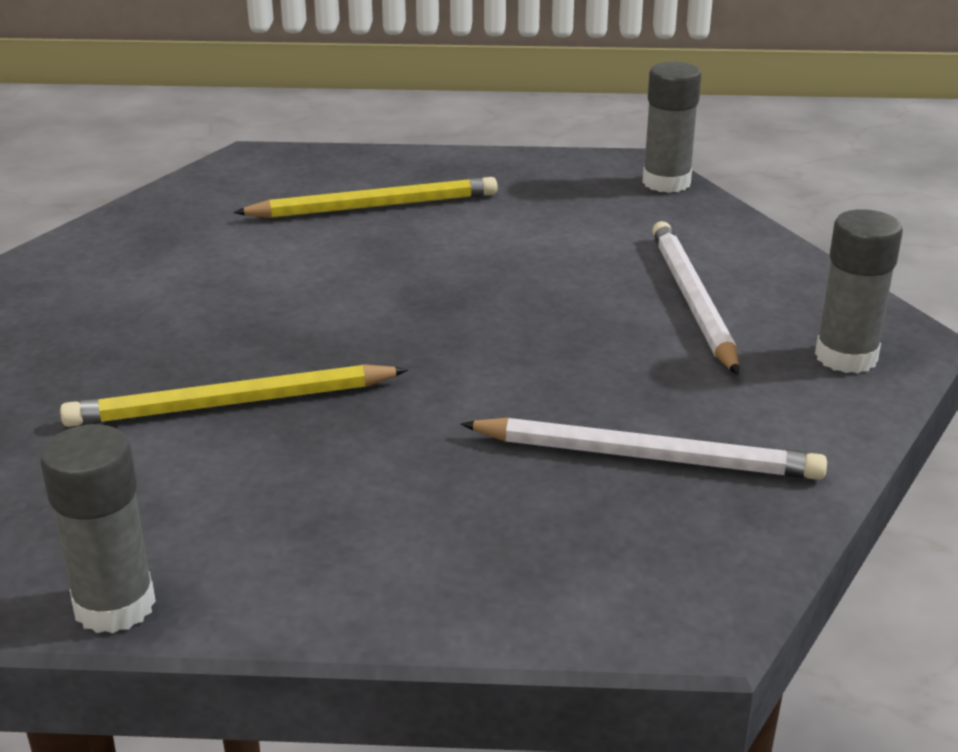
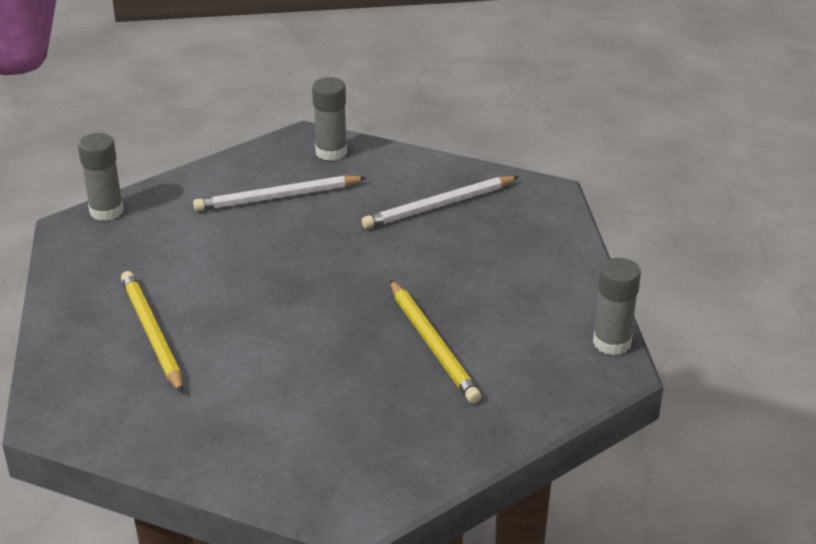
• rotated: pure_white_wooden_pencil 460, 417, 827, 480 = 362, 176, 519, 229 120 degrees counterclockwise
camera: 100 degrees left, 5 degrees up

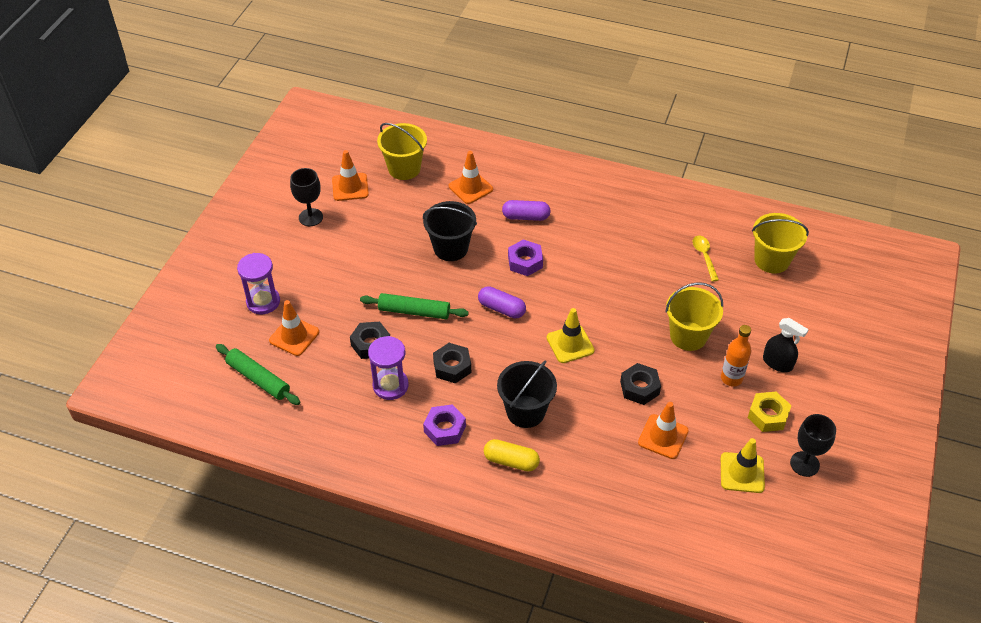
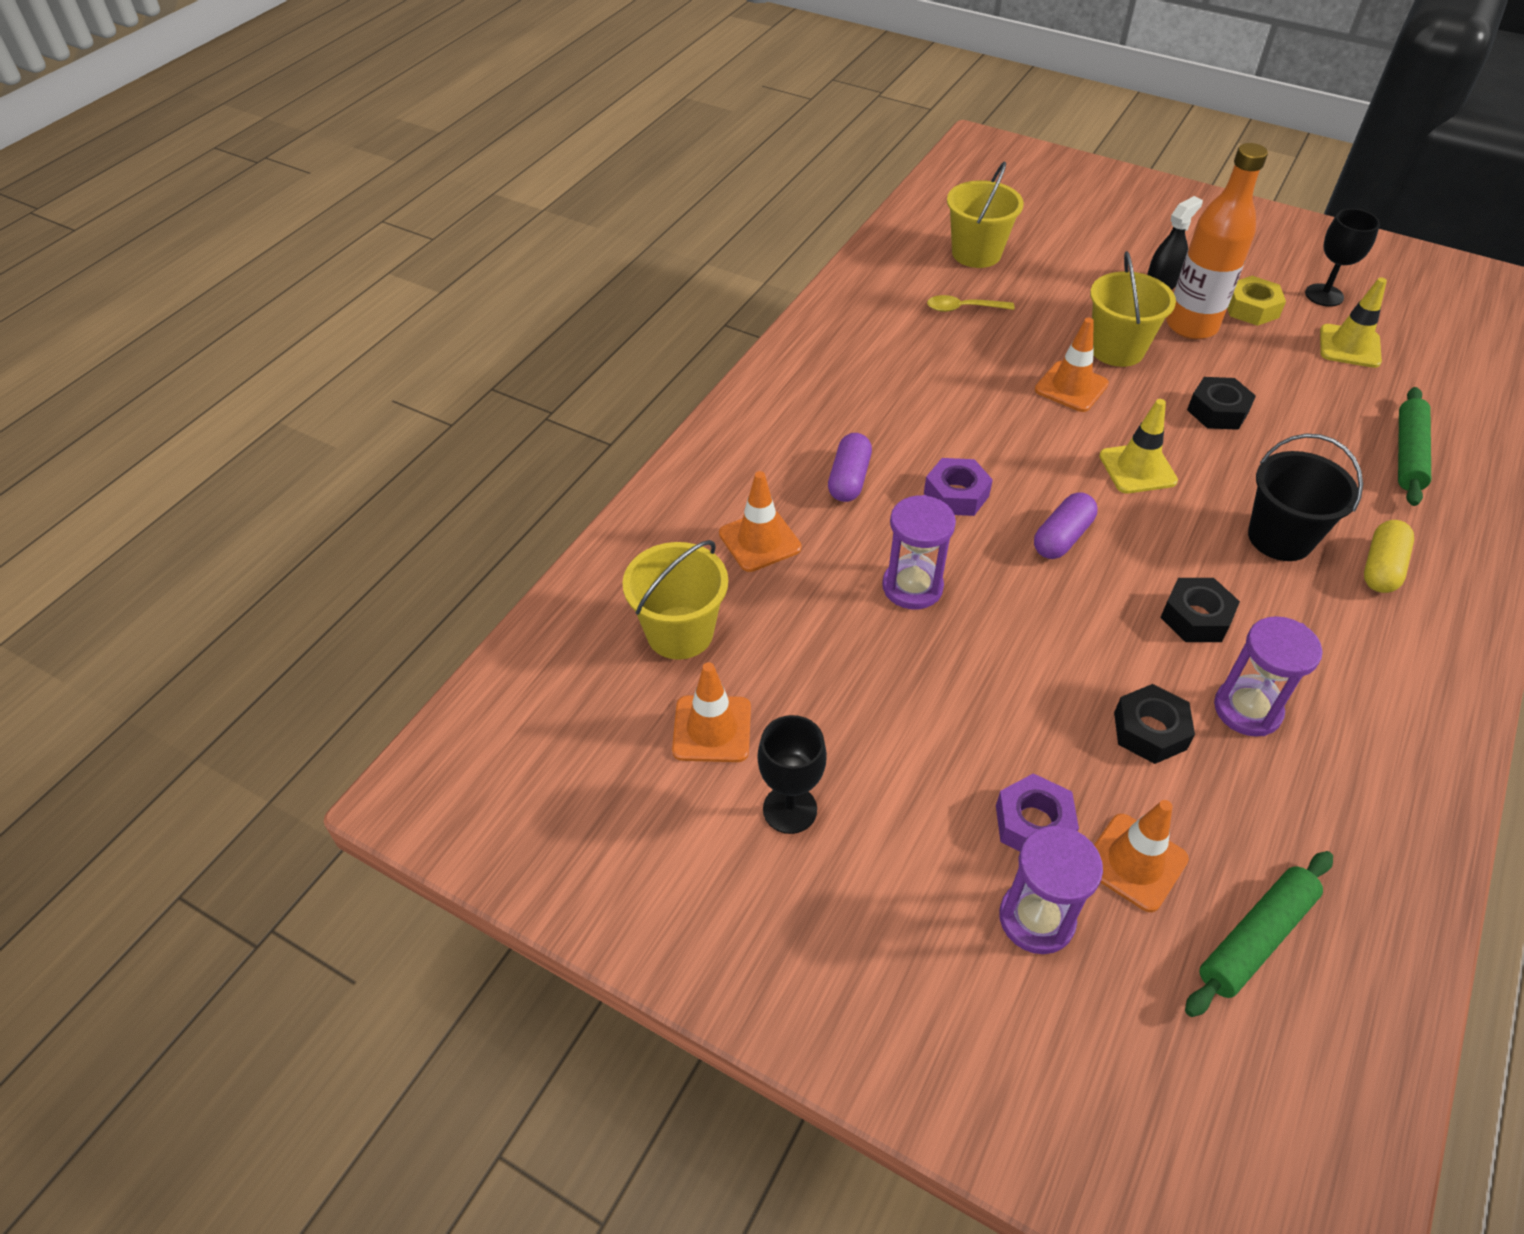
• shifted: leaf-green_pastry_roller 360, 293, 469, 319 to 1398, 387, 1431, 506
• shifted: violet_hex_nut 423, 404, 466, 446 to 996, 773, 1079, 851
• shifted: orange-coloured_road_cone 638, 402, 689, 459 to 1035, 318, 1109, 412
• swapped: black_bucket 423, 201, 477, 261 to violet_sand_timer 882, 495, 956, 609
• scaled: orange-coloured_bottle 721, 325, 751, 386 = 1166, 143, 1268, 339 x1.69
camera: 80 degrees left, 0 degrees up

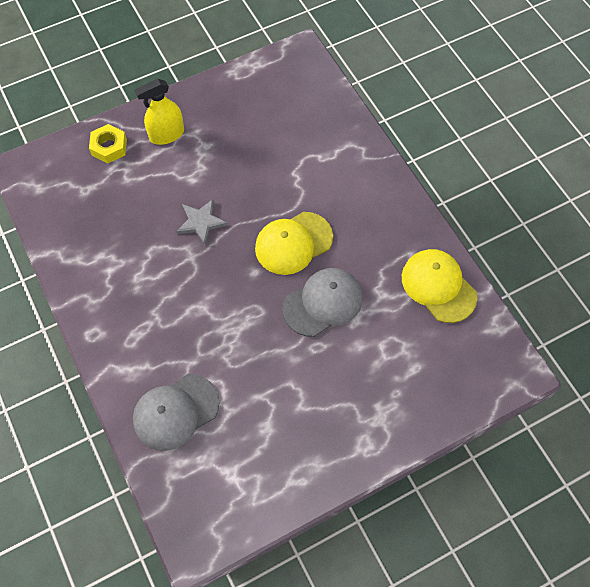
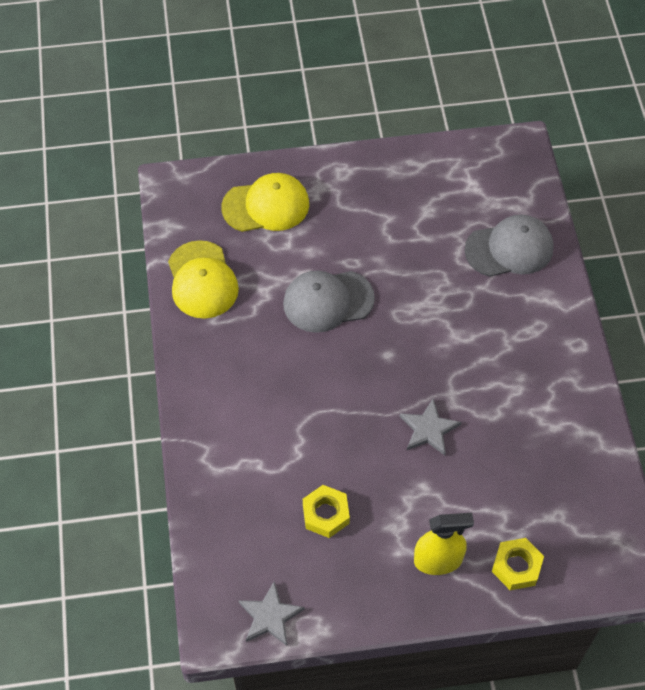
• new: gray_star 238, 581, 305, 646
• new: bright_yellow_hex_nut 303, 485, 350, 538
• shifted: bright_yellow_baseball_cap 255, 212, 333, 275 to 221, 173, 309, 232
camera: 160 degrees left, 5 degrees down

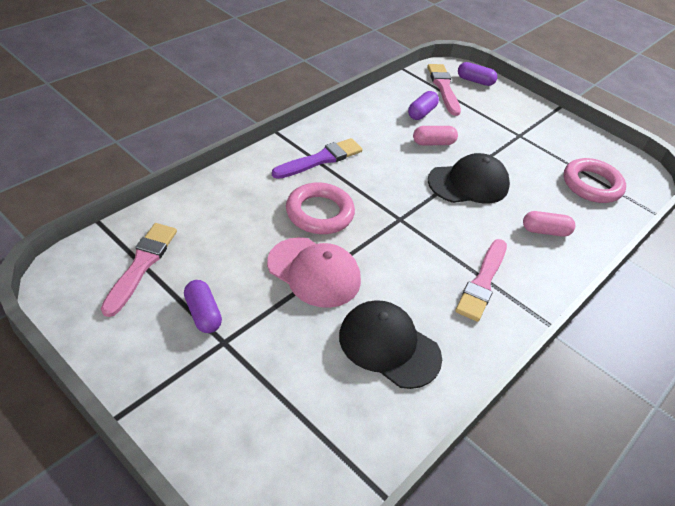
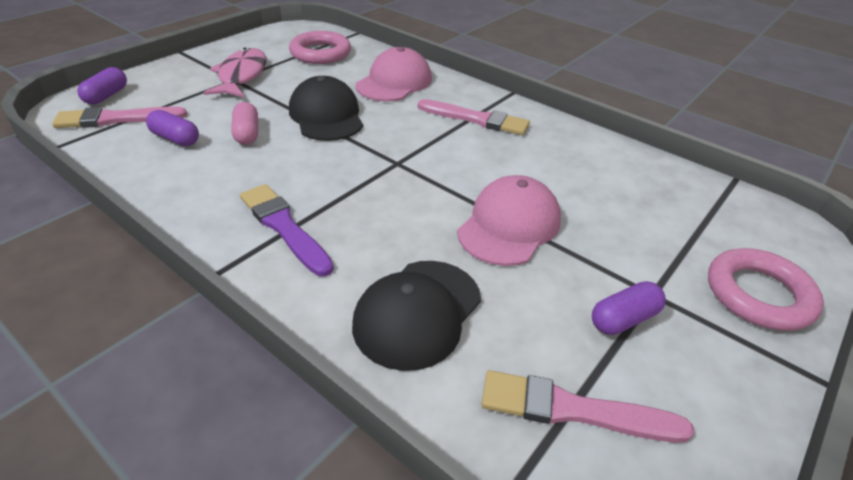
• new: rose-pink_fish_figure 203, 48, 266, 97
• shifted: rose-pink_torus 286, 182, 355, 234 to 708, 248, 824, 331
• shifted: black_baseball_cap 339, 300, 442, 389 to 352, 261, 481, 371
• swapped: rose-pink_pill 523, 211, 575, 236 to rose-pink_baseball_cap 356, 47, 432, 101
camera: 90 degrees left, 5 degrees down

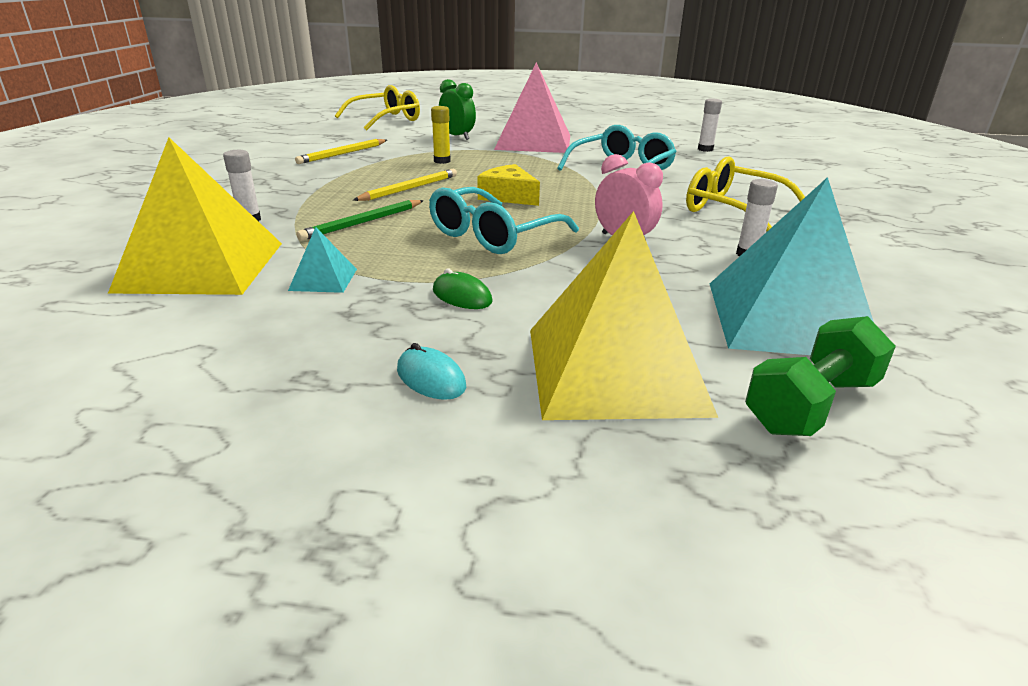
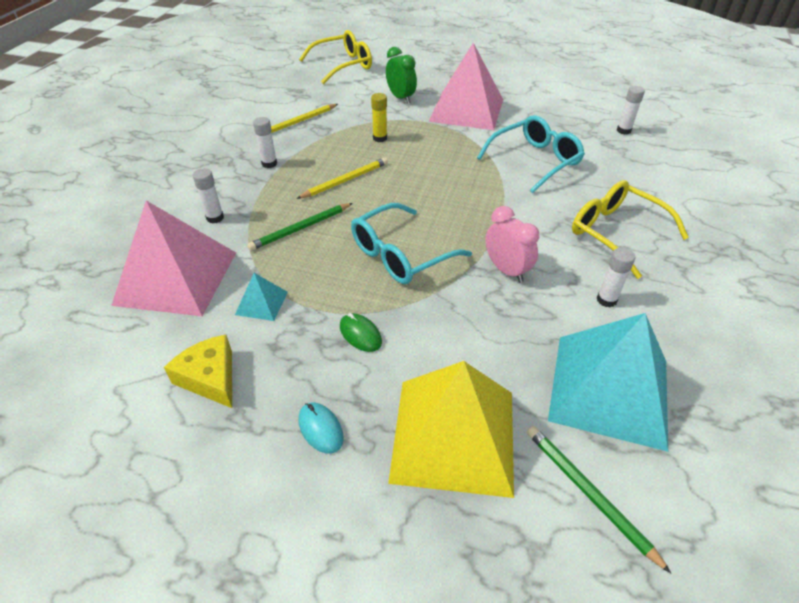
• new: pure_white_stick_of_glue 253, 117, 277, 168
• shifted: bright_yellow_piece_of_cheese 477, 164, 540, 206 to 164, 335, 232, 408
• swapped: leaf-green_hand_weight 745, 316, 896, 436 to leaf-green_wooden_pencil 527, 426, 671, 573
• repainted: bright_yellow_pyramid 108, 137, 282, 295 to rose-pink_pyramid 111, 200, 236, 316
camera: 10 degrees right, 15 degrees up

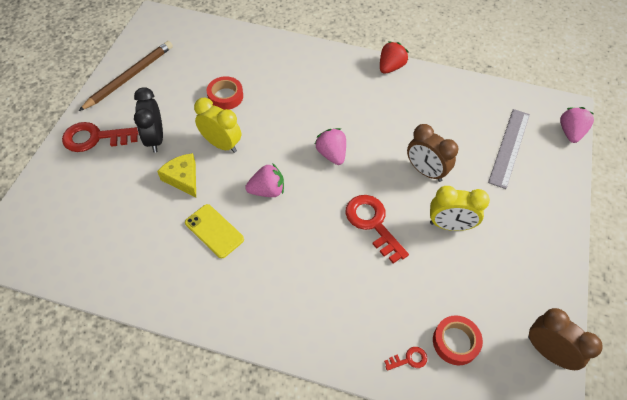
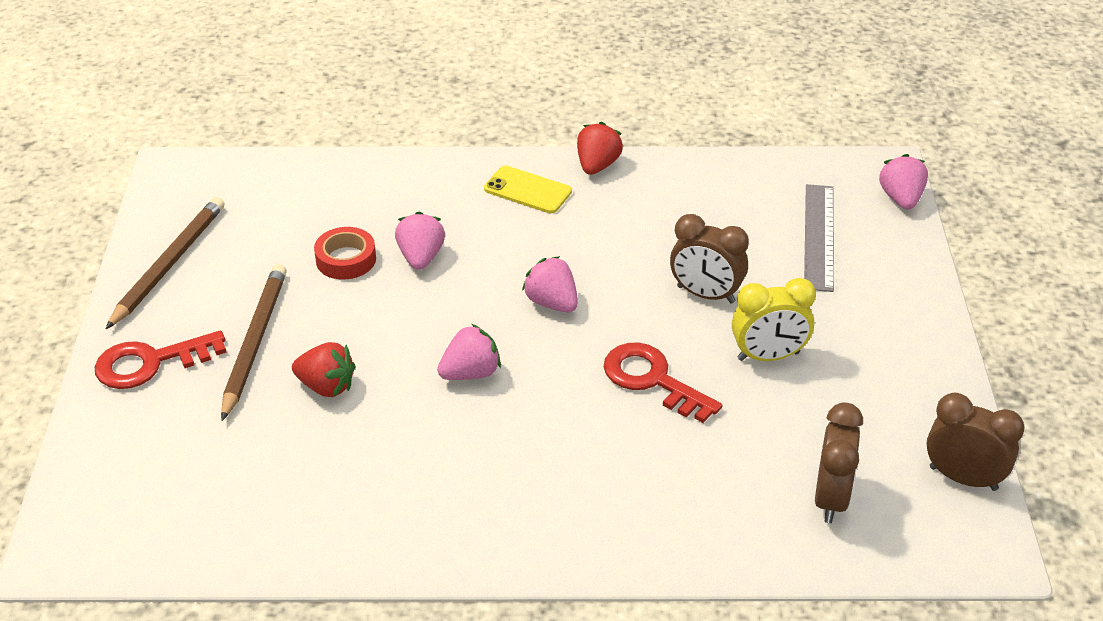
• gone: bright_yellow_alarm_clock 194, 98, 241, 153
• gone: crimson_door_key 384, 347, 427, 371
• new: rose-pink_toy_strawberry 395, 212, 445, 270
• shifted: bright_yellow_mobile_phone 185, 204, 244, 258 to 484, 166, 572, 213
• swapped: black_alarm_clock 134, 87, 163, 153 to brown_wooden_pencil 221, 264, 287, 421
• swapped: bright_yellow_piece_of_cheese 157, 153, 196, 197 to crimson_toy_strawberry 292, 342, 356, 397
• swapped: crimson_tape 433, 315, 483, 365 to brown_alarm_clock 815, 403, 863, 523
camera: 15 degrees left, 15 degrees down

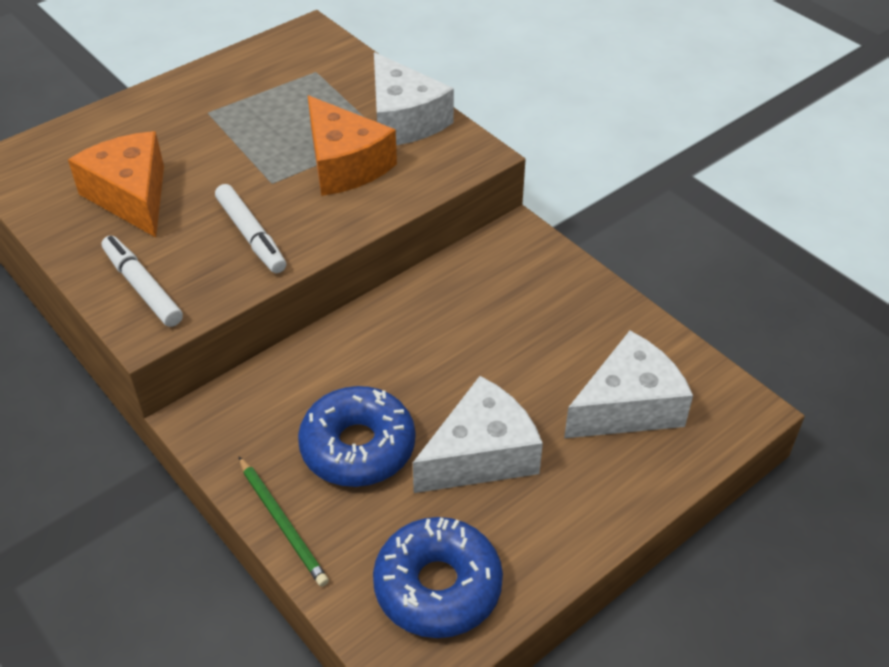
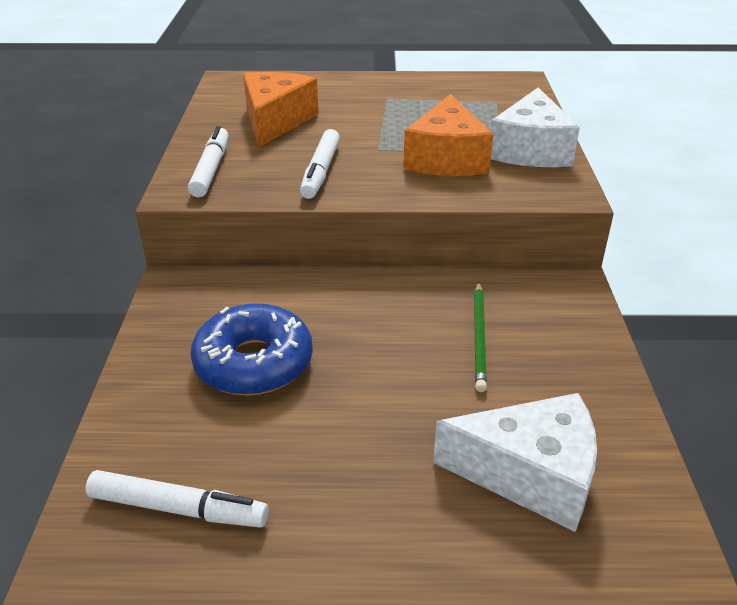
• gone: pure_white_piece_of_cheese 413, 376, 543, 493
• shifted: leaf-green_wooden_pencil 238, 456, 329, 587 to 474, 282, 487, 392
• swapped: cobalt_doughnut 373, 517, 503, 638 to pure_white_marker_pen 85, 470, 269, 528
camera: 40 degrees right, 10 degrees down

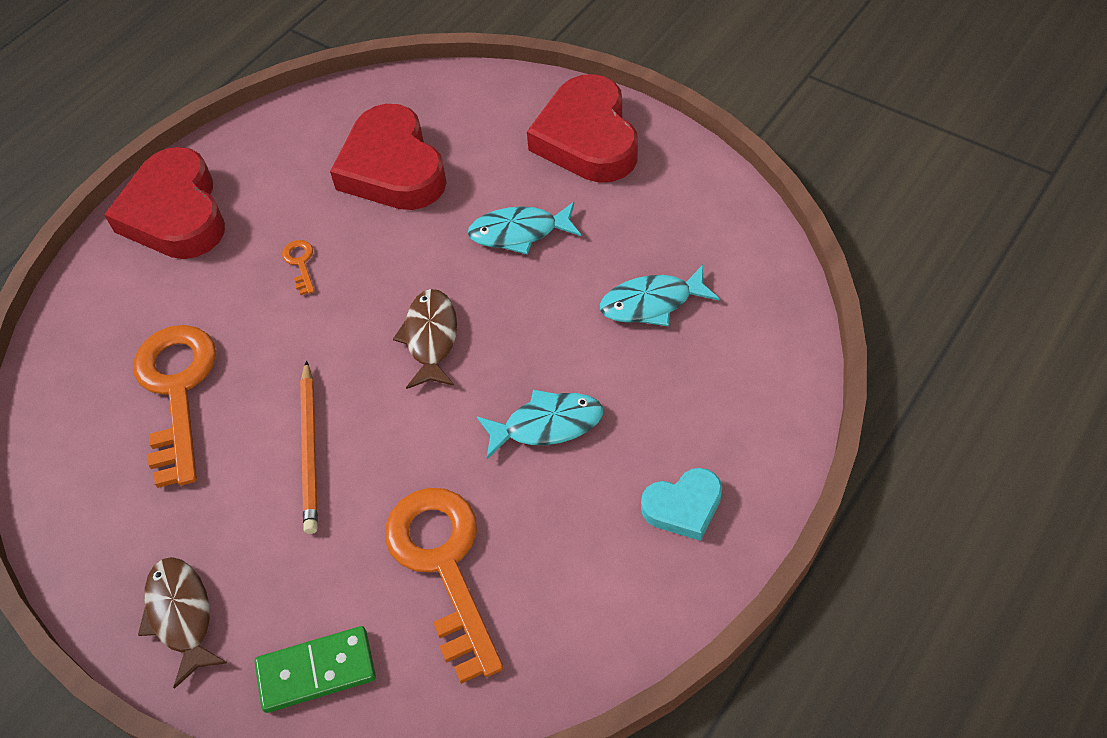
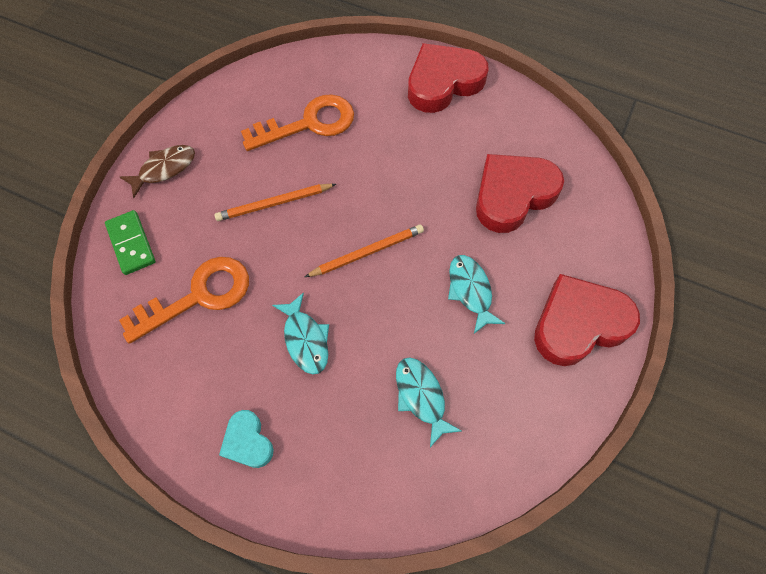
• gone: orange-coloured_door_key 282, 240, 315, 295
• swapped: brown_fish_figure 393, 289, 457, 389 to orange-coloured_wooden_pencil 305, 224, 424, 277
camera: 75 degrees right, 10 degrees up

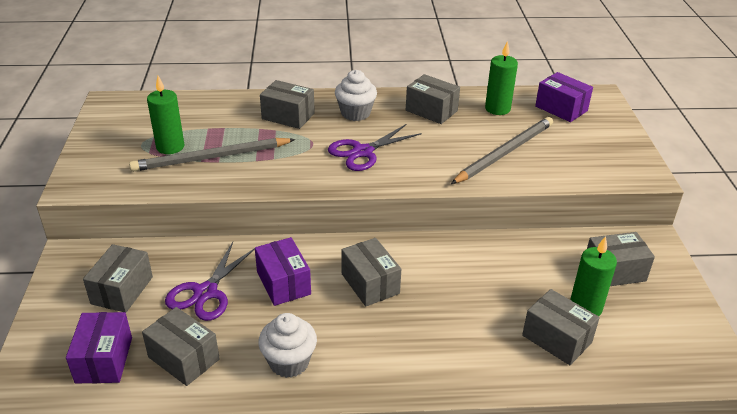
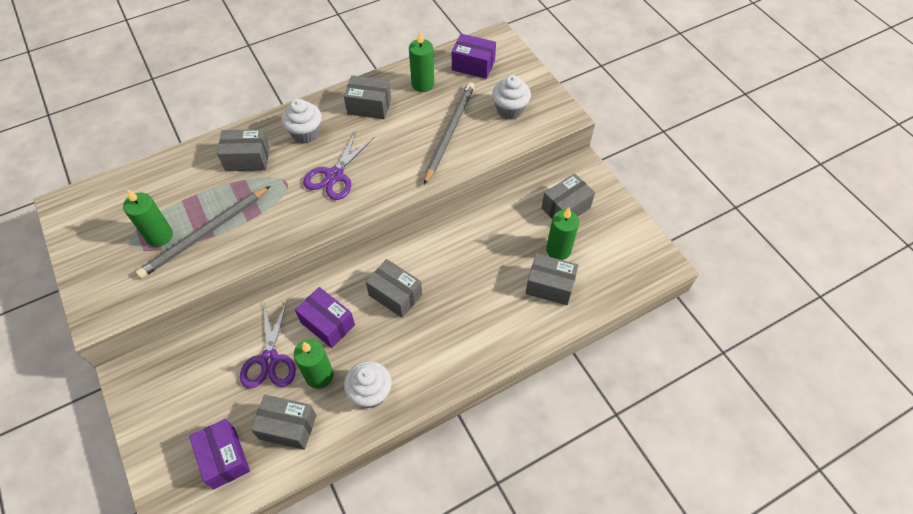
• gone: gray_box 83, 244, 153, 313
• new: leaf-green_wax_candle 294, 339, 333, 389
• new: pure_white_cupcake 492, 75, 531, 120
camera: 25 degrees left, 20 degrees up

